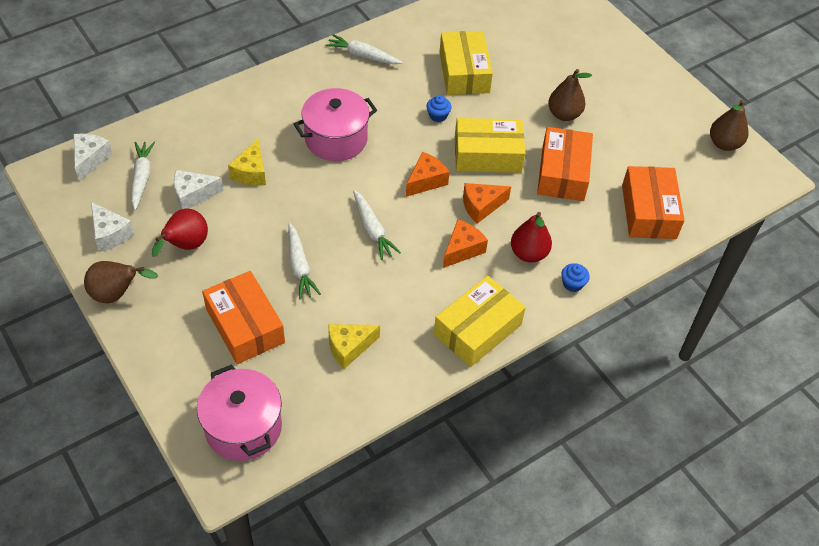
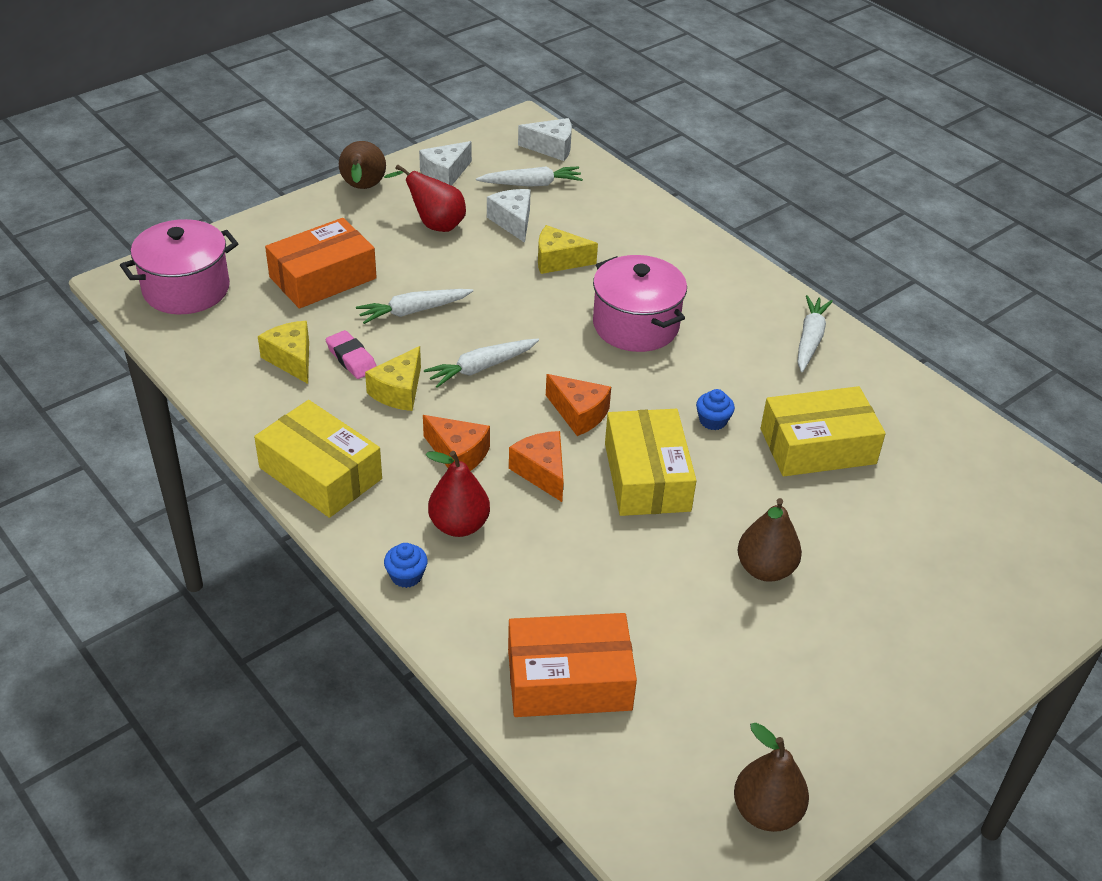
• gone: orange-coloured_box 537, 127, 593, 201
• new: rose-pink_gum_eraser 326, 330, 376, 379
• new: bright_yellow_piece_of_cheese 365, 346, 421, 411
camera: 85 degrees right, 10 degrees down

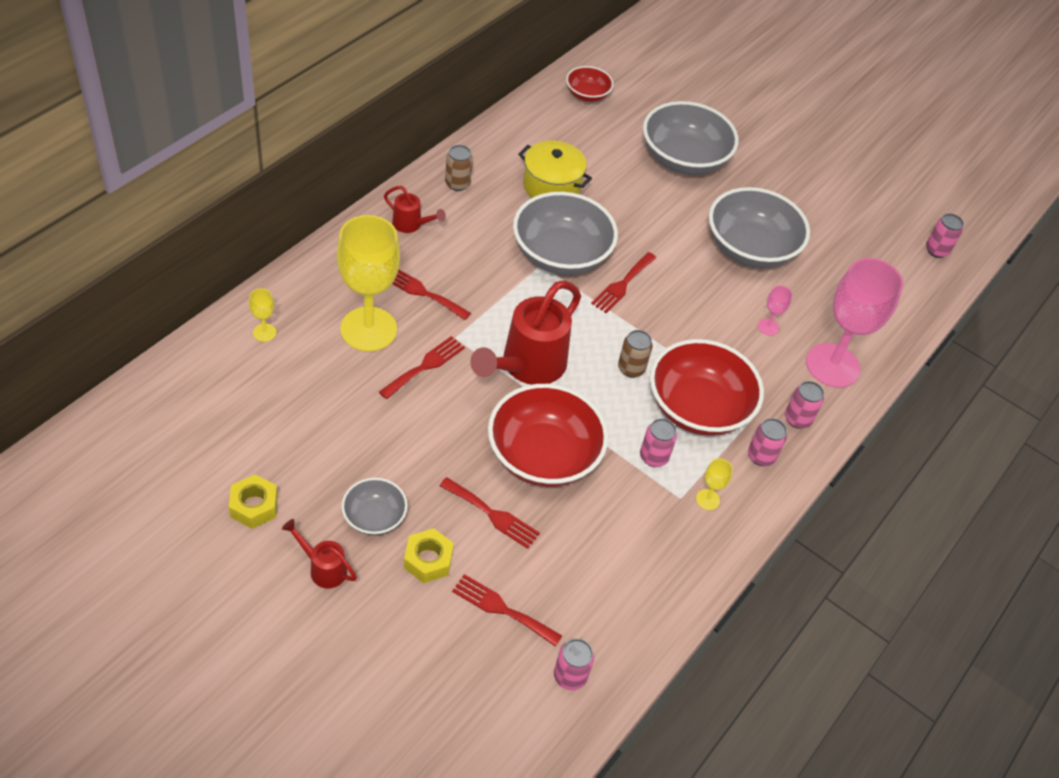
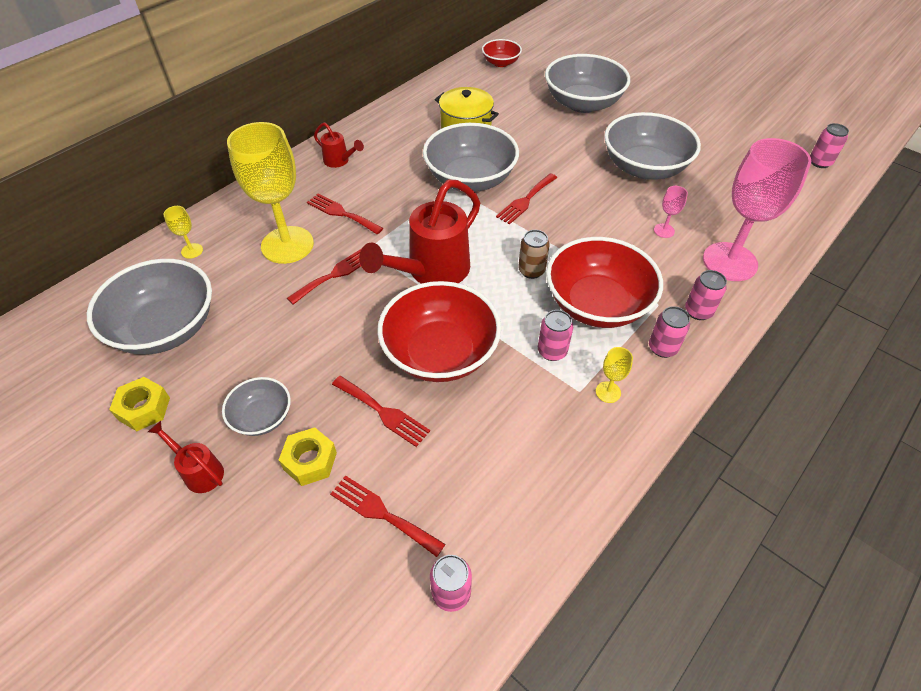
• gone: brown_tin 445, 145, 473, 191
• new: gray_serving_bowl 87, 259, 212, 355
camera: 10 degrees right, 0 degrees up

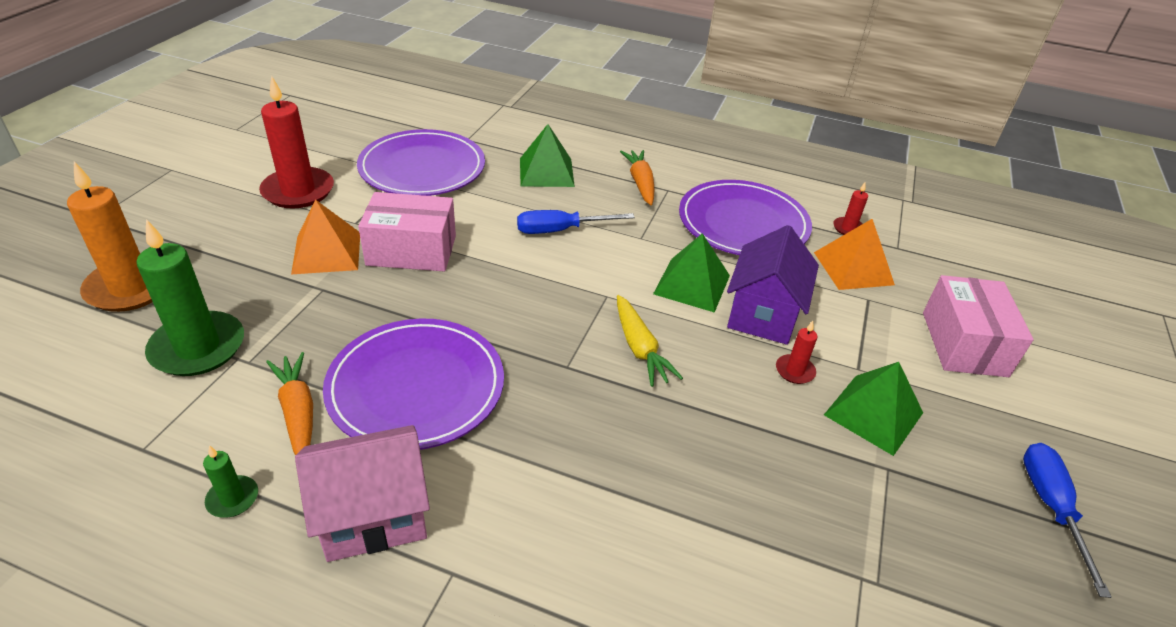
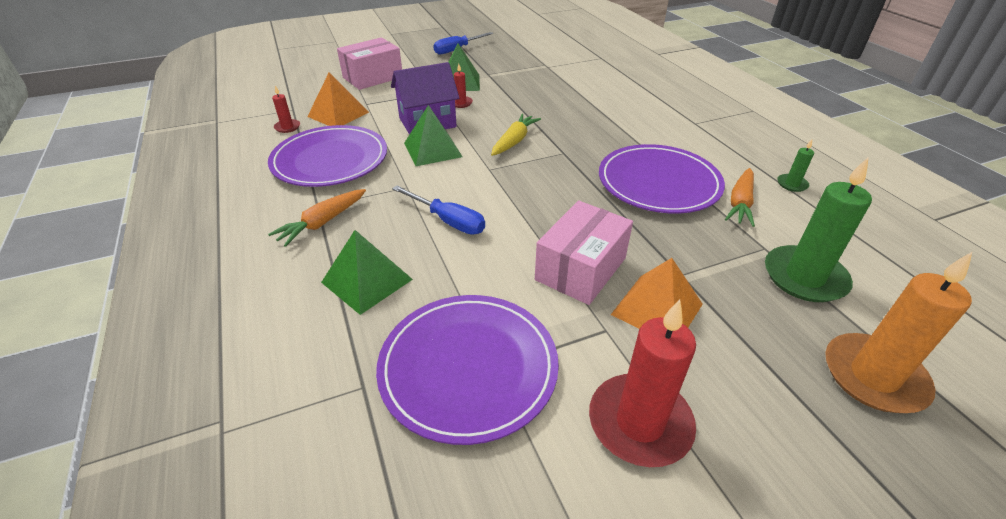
• gone: rose-pink_toy_house 295, 425, 430, 562
• rotated: rose-pink_box 358, 192, 456, 271 = 535, 201, 633, 305 75 degrees clockwise
camera: 130 degrees left, 0 degrees up

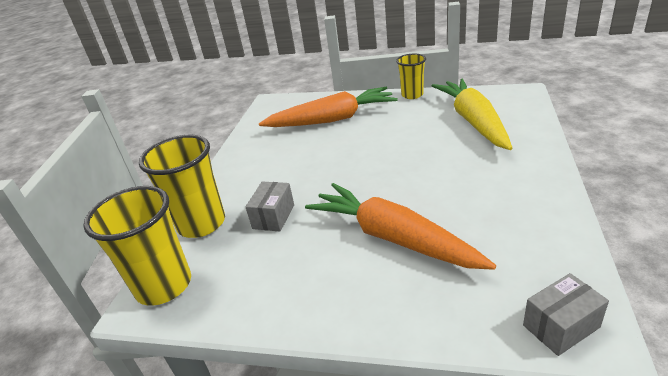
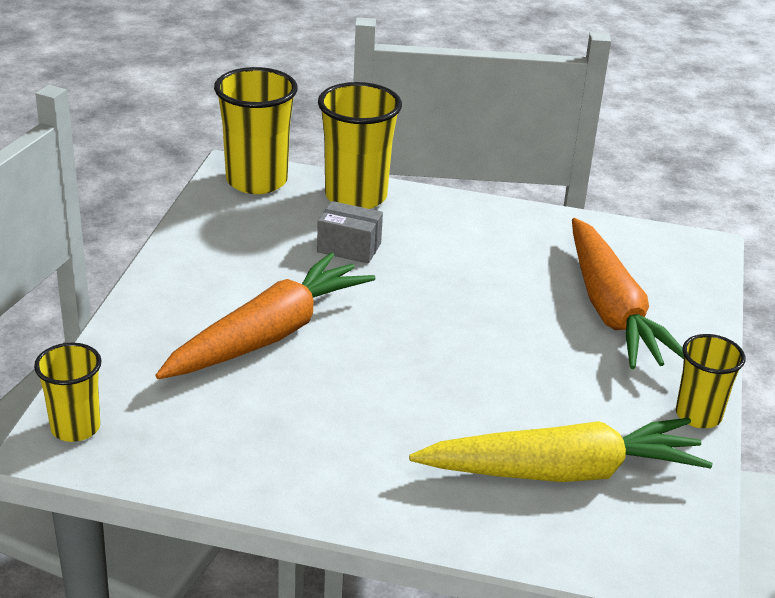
• swapped: gray_box 523, 273, 609, 356 to bright_yellow_beaker 34, 343, 101, 442
camera: 85 degrees right, 0 degrees up

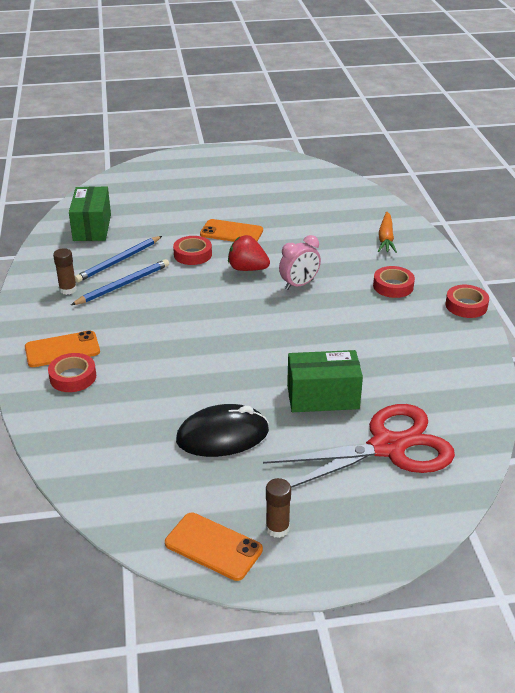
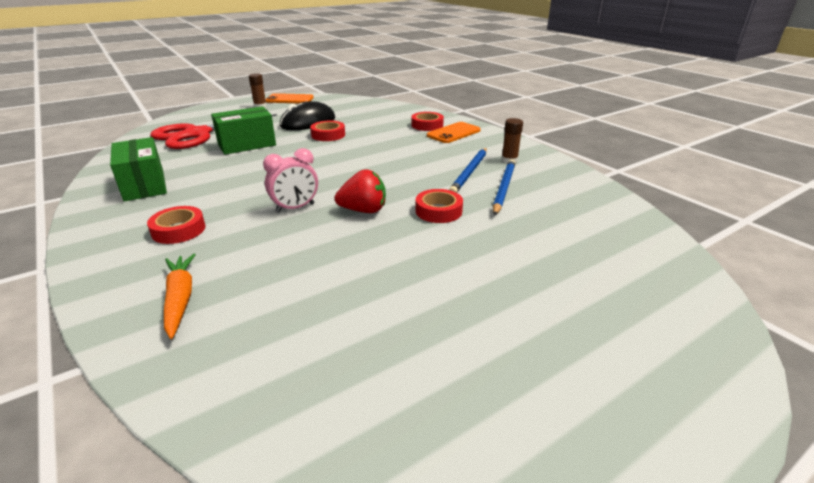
• gone: orange-coloured_mobile_phone 200, 219, 263, 242
• shifted: leaf-green_box 69, 186, 111, 241 to 110, 137, 167, 201
• shifted: crimson_tape 445, 285, 489, 318 to 310, 121, 345, 141
• rotated: rose-pink_alarm_clock 279, 235, 321, 290 = 263, 148, 318, 213 150 degrees counterclockwise
camera: 155 degrees right, 5 degrees down

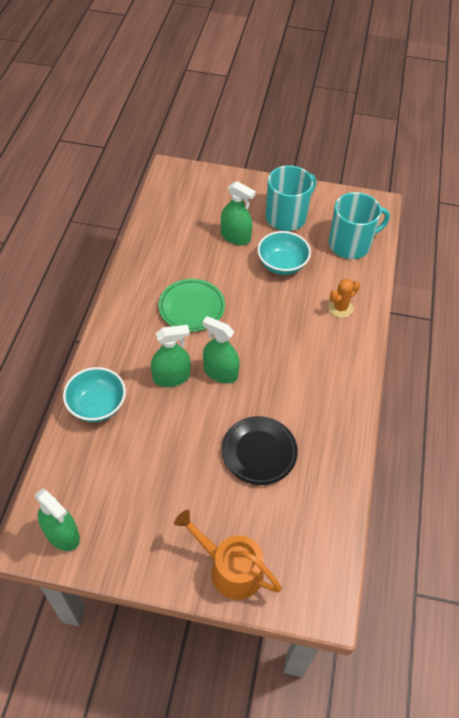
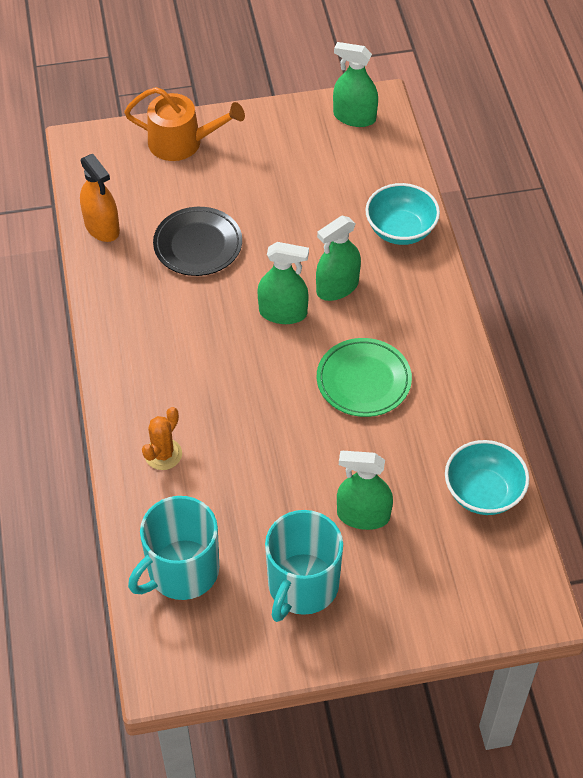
• new: orange-coloured_spray_bottle 80, 154, 120, 242
• shifted: turquoise_serving_bowl 257, 231, 311, 275 to 445, 440, 529, 515
camera: 160 degrees right, 0 degrees up

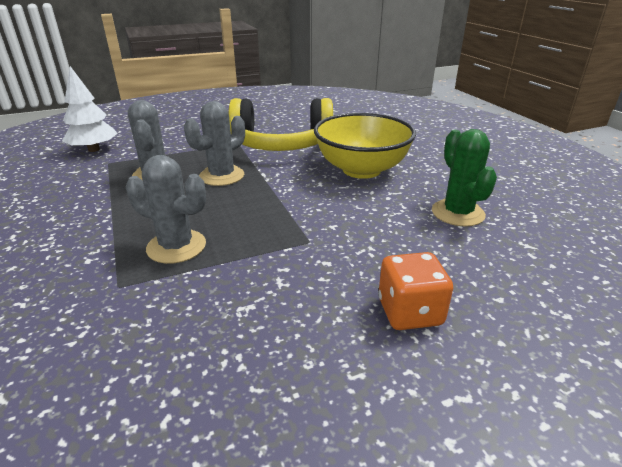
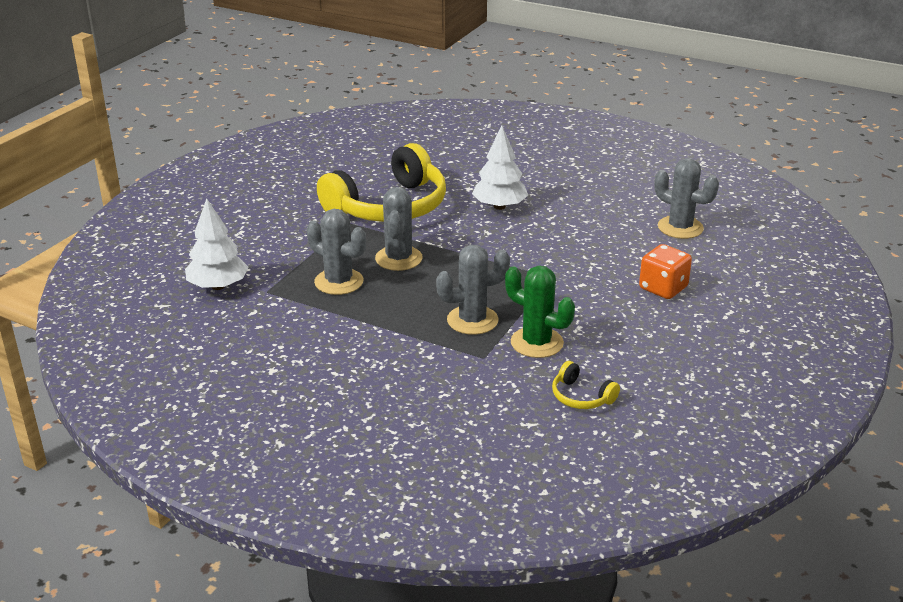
• new: bright_yellow_headset 552, 361, 620, 409
• new: gray_cactus 654, 158, 719, 239
• shifted: leaf-green_cactus 432, 129, 497, 227 to 505, 266, 575, 358
• swapped: bright_yellow_serving_bowl 314, 113, 416, 179 to pure_white_fir_tree 472, 126, 528, 210
camera: 40 degrees left, 0 degrees up

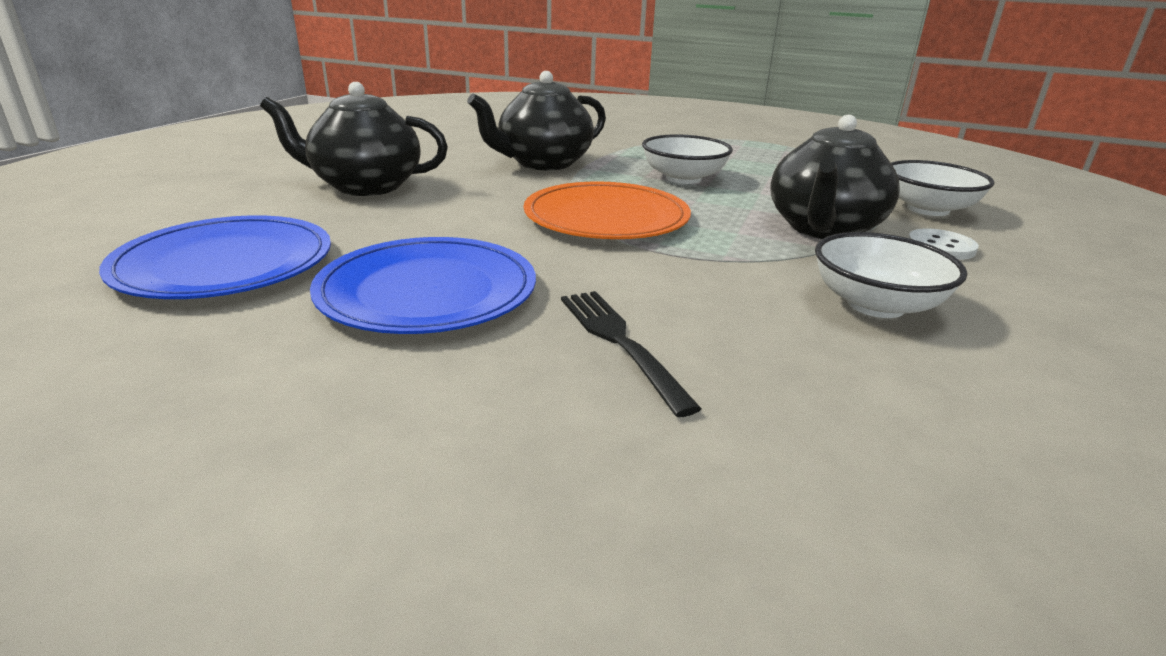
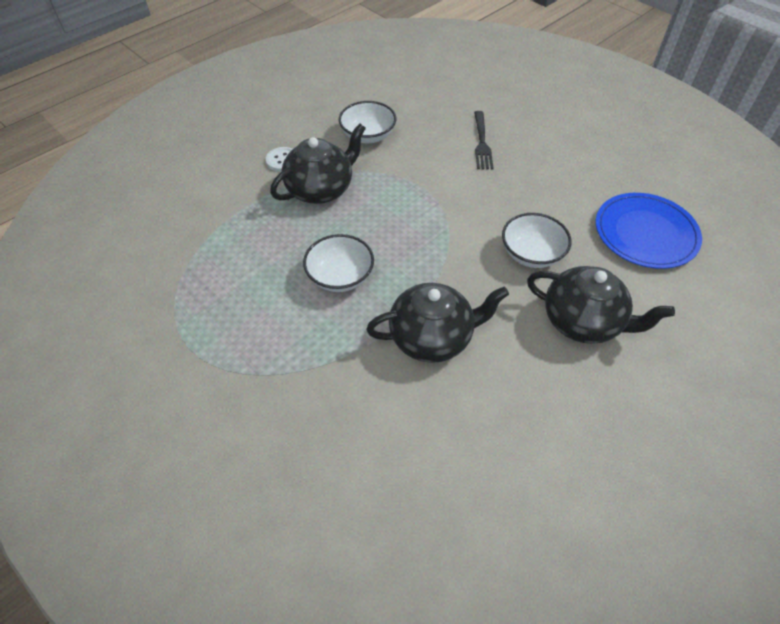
• gone: cobalt_plate 310, 237, 536, 334
• gone: orange-coloured_plate 524, 181, 691, 239
• shifted: pure_white_serving_bowl 891, 160, 995, 216 to 502, 213, 571, 268
camera: 155 degrees left, 25 degrees up

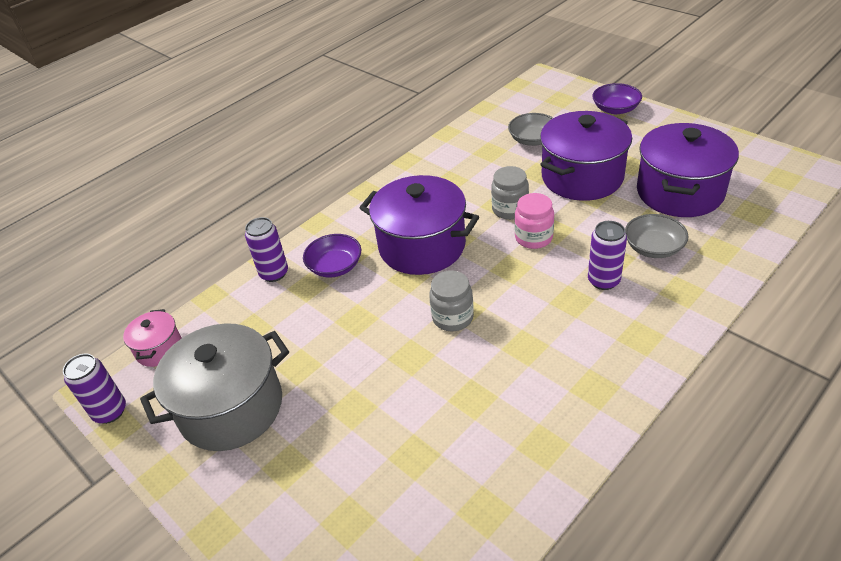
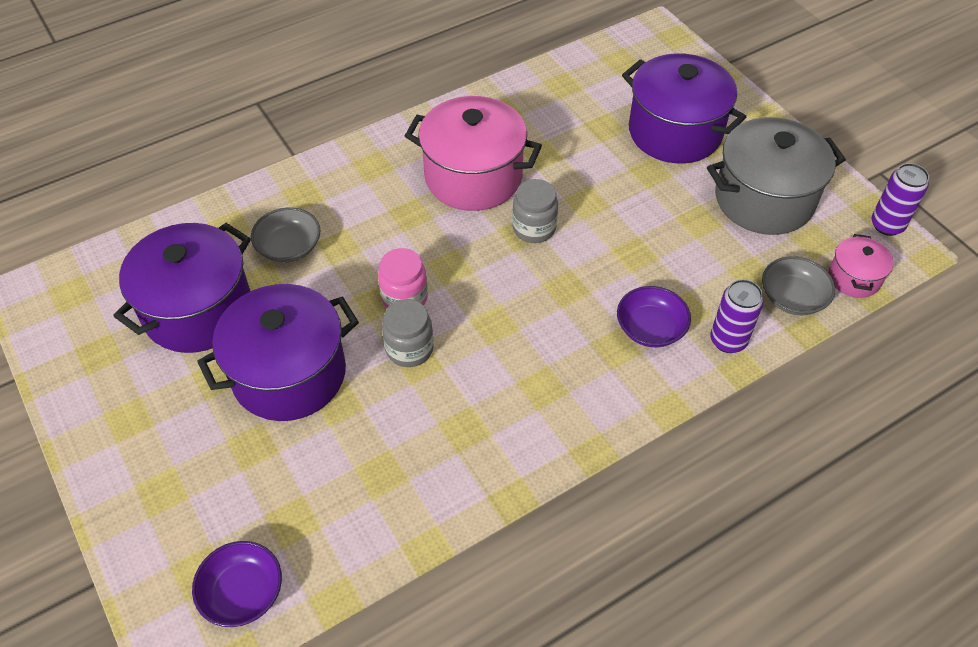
• gone: violet_tin 588, 221, 627, 290
• new: rose-pink_cooking_pot 405, 96, 542, 211
• shifted: violet_cooking_pot 359, 175, 479, 275 to 622, 53, 746, 164
• shifted: gray_serving_bowl 508, 113, 553, 146 to 762, 256, 835, 315
• shifted: violet_serving_bowl 592, 83, 642, 114 to 192, 541, 282, 627
camera: 170 degrees left, 10 degrees up

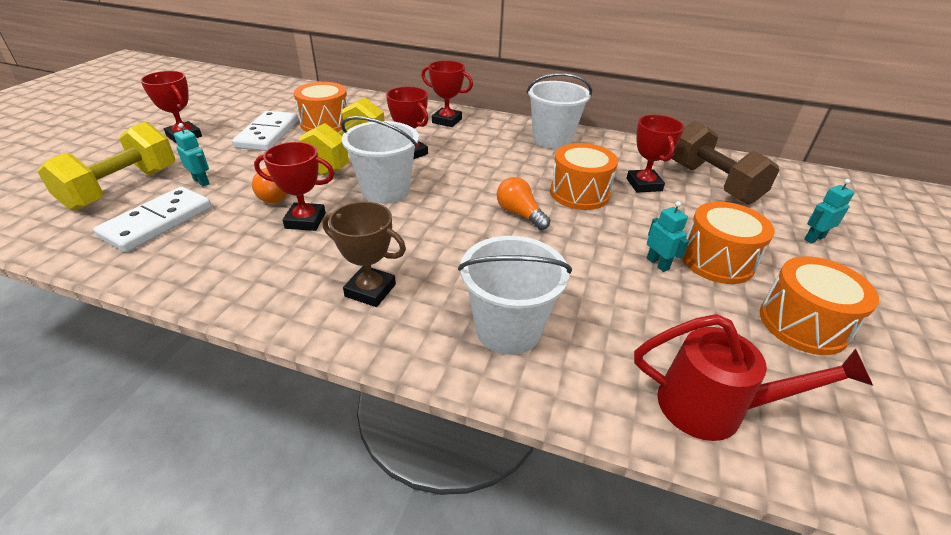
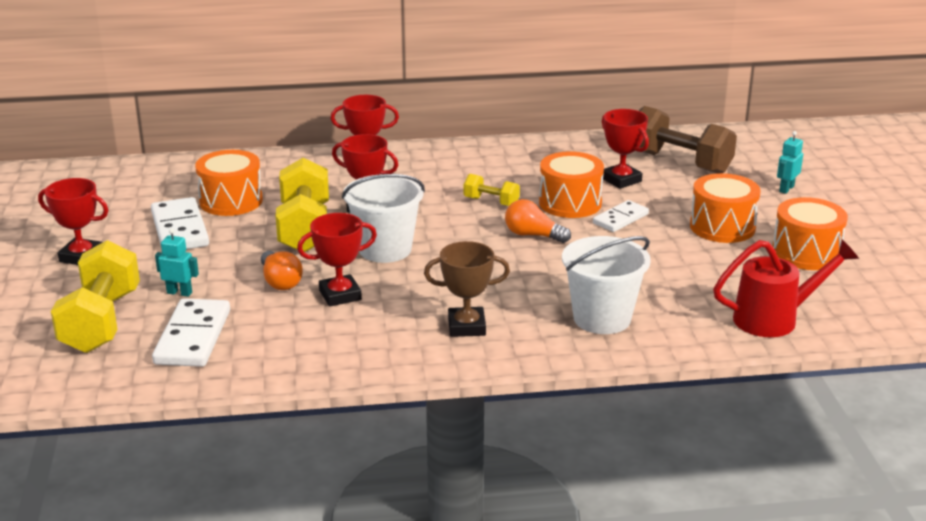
• gone: pure_white_bucket 526, 73, 592, 149
• gone: turquoise_toy_robot 647, 201, 689, 272
• new: bright_yellow_hand_weight 464, 174, 520, 206
• new: pure_white_domino_tile 593, 200, 649, 232
camera: 25 degrees left, 10 degrees down

